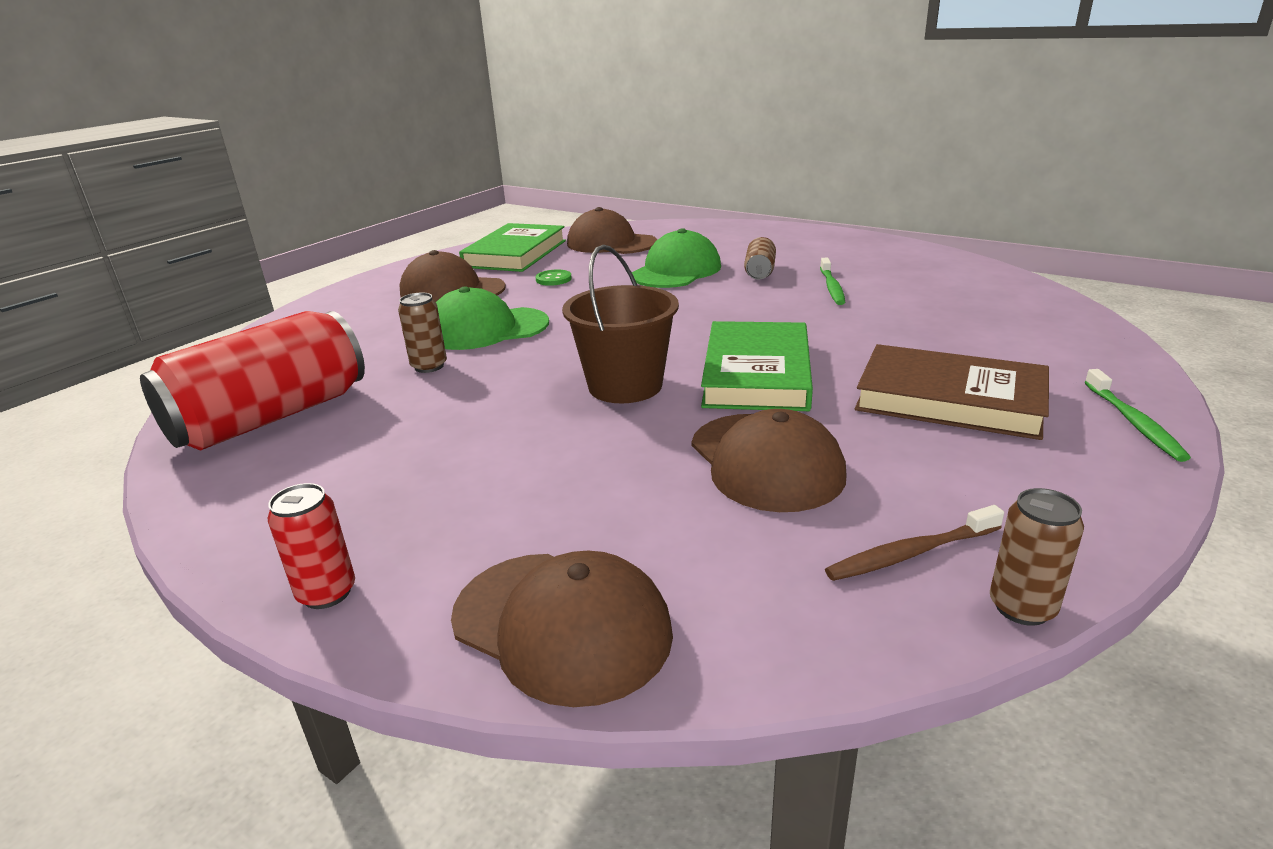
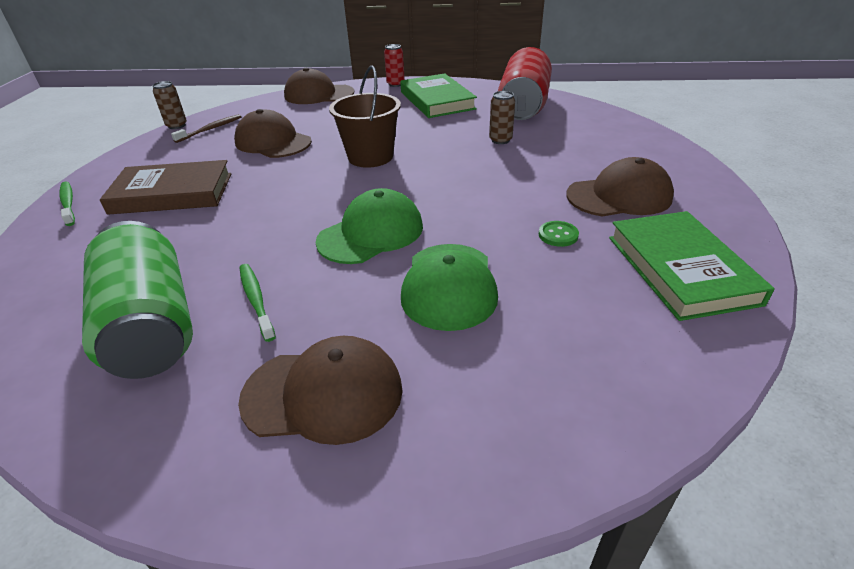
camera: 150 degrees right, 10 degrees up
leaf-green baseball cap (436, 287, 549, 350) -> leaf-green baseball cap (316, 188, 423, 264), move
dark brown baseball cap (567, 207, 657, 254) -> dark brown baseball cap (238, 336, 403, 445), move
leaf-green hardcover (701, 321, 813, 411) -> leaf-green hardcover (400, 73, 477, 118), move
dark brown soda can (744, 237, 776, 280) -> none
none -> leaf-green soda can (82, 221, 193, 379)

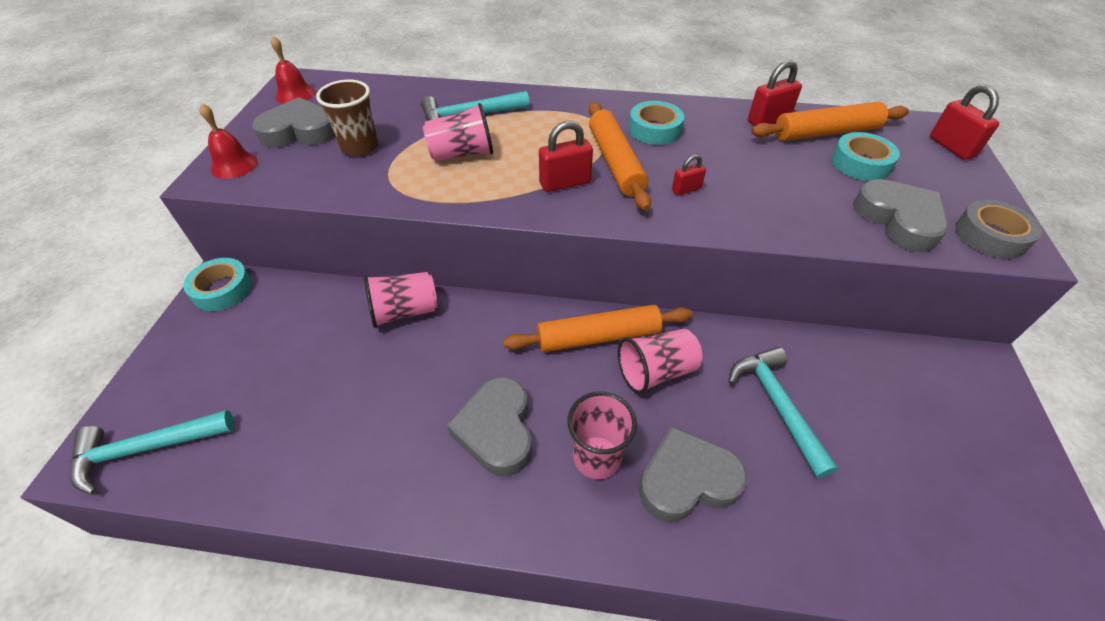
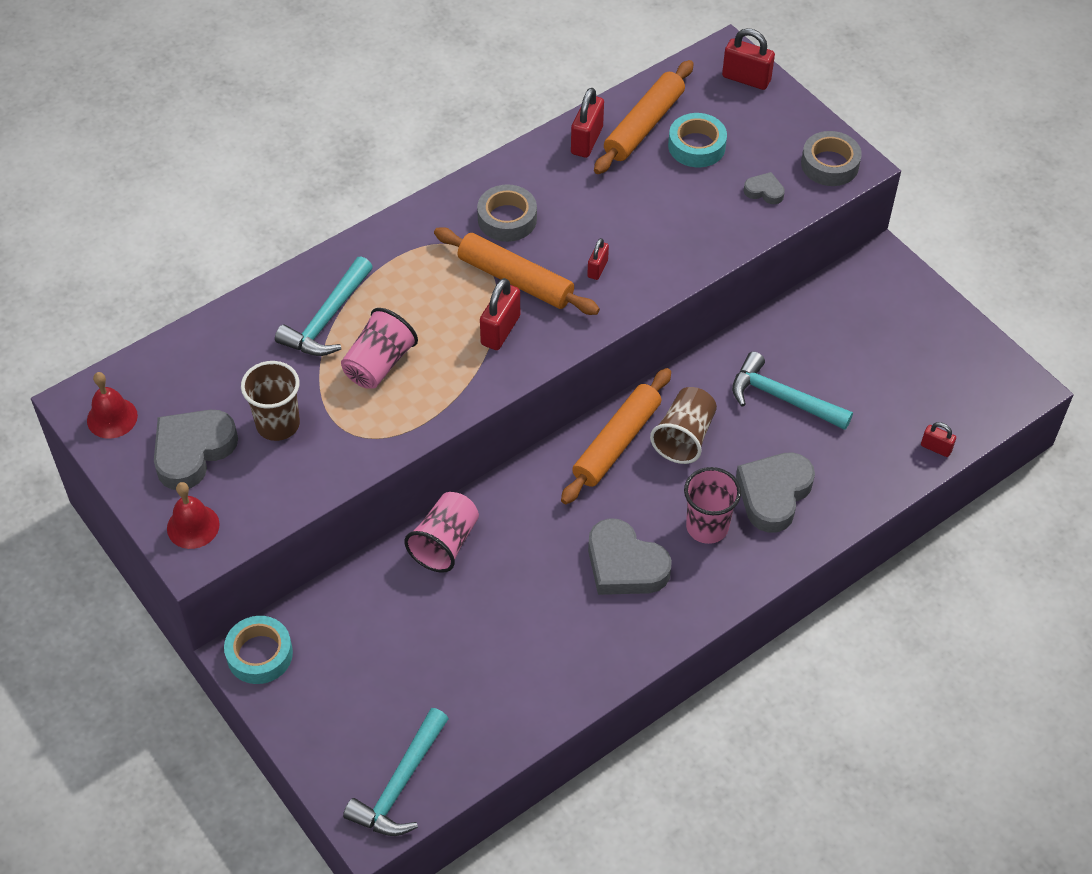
camera: 45 degrees left, 5 degrees up
rose-pink beaker (618, 329, 702, 394) -> dark brown beaker (650, 387, 717, 464)
teal tape (629, 101, 684, 145) -> ash-grey tape (477, 184, 537, 242)
ash-grey love heart (853, 179, 948, 252) -> ash-grey love heart (744, 172, 785, 204), x0.49
none -> scarlet lock (921, 422, 956, 457)

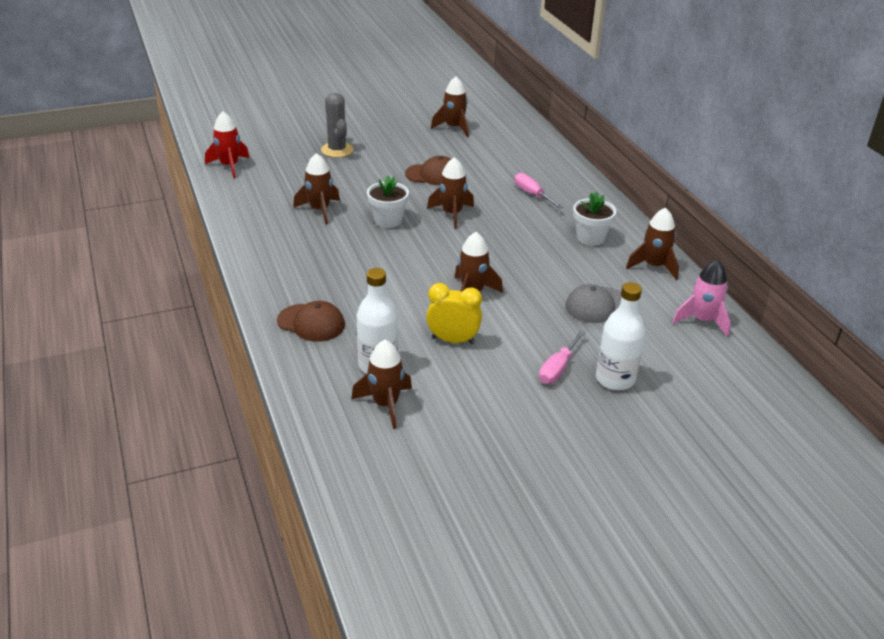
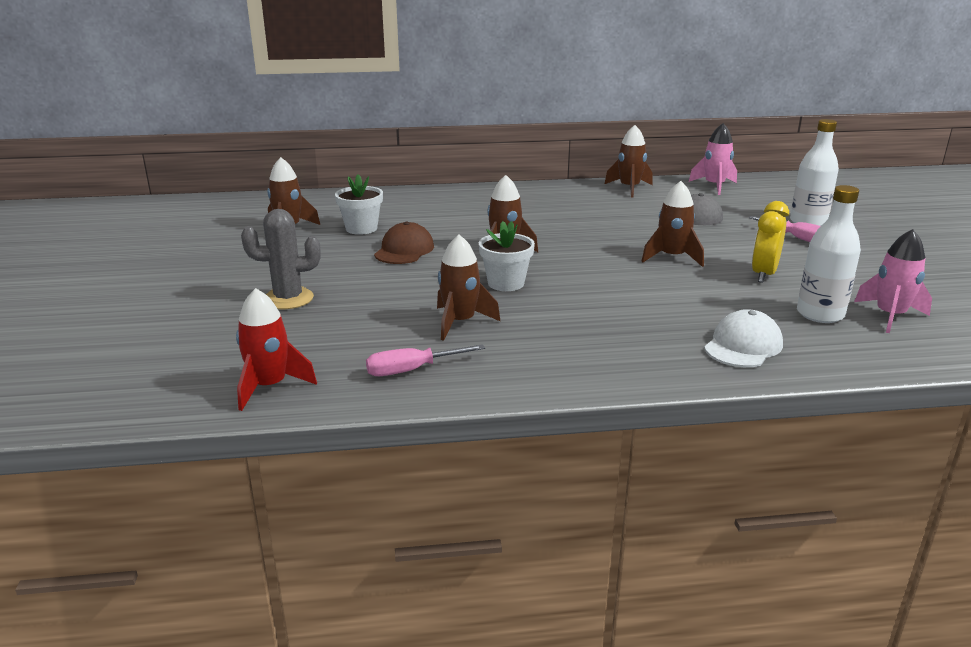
camera: 75 degrees left, 10 degrees down
dark brown baseball cap (277, 301, 345, 342) -> pure white baseball cap (704, 309, 783, 367)
dark brown spaceship (351, 340, 412, 429) -> rose-pink spaceship (854, 229, 932, 333)
rose-pink flat screwdriver (515, 173, 563, 209) -> rose-pink flat screwdriver (366, 344, 485, 376), move
pure white plant pot (573, 192, 616, 246) -> pure white plant pot (335, 174, 383, 235), move

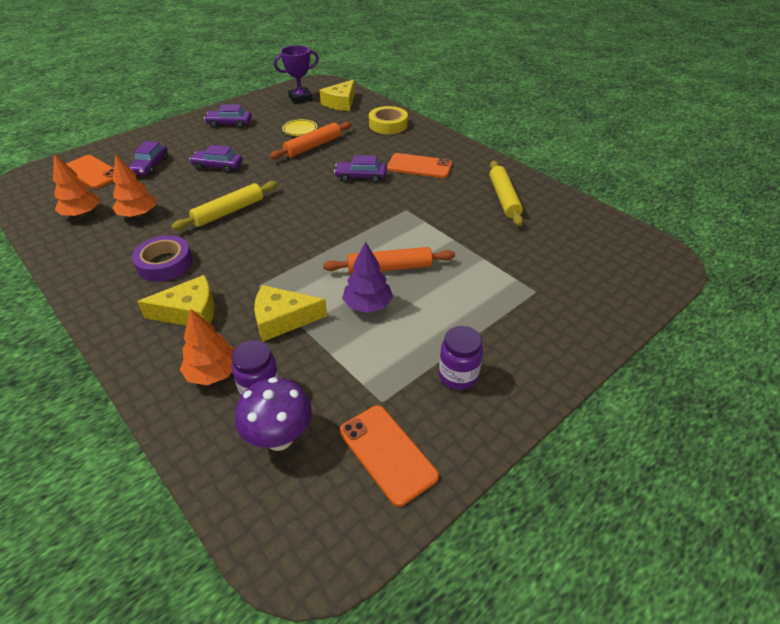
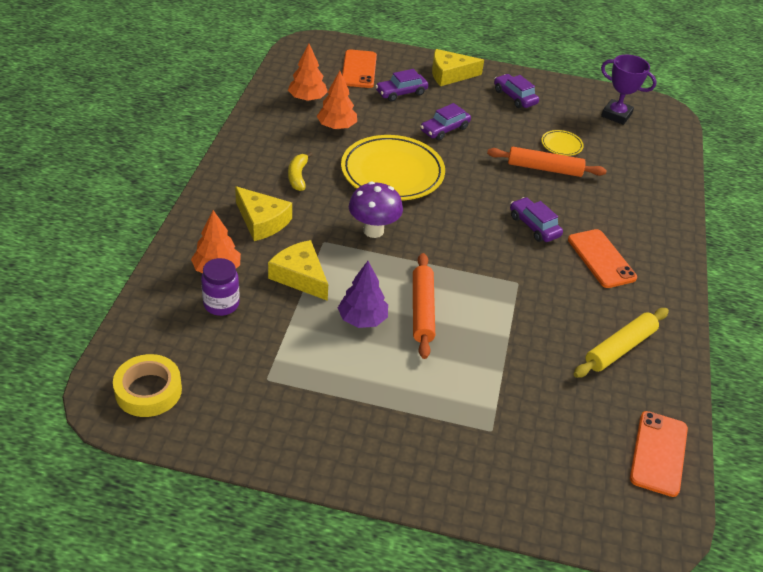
camera: 50 degrees right, 0 degrees up
purple tape (132, 235, 193, 282) -> yellow banana fruit (288, 152, 313, 191)
yellow rolling pin (171, 181, 278, 230) -> yellow dinner plate (341, 135, 445, 200)
purple automobile (189, 145, 243, 173) -> purple automobile (420, 103, 471, 141), 105 degrees counterclockwise
purple mushroom (235, 377, 312, 451) -> purple mushroom (349, 181, 403, 238), move
yellow cheese wedge (320, 79, 355, 111) -> yellow cheese wedge (432, 49, 484, 86), move
orange rolling pin (323, 247, 455, 274) -> orange rolling pin (413, 253, 435, 359), 45 degrees clockwise
orange smartphone (339, 405, 439, 507) -> orange smartphone (630, 411, 688, 497), move
yellow tape (369, 106, 408, 134) -> yellow tape (113, 354, 182, 417), move
purple jar (439, 326, 483, 390) -> none

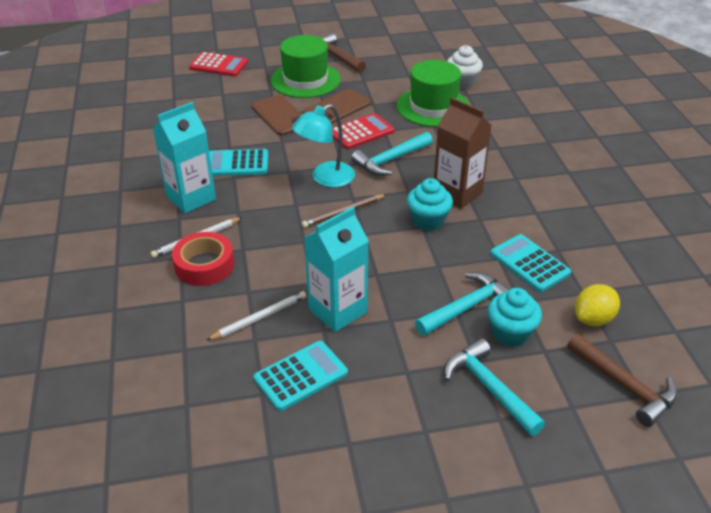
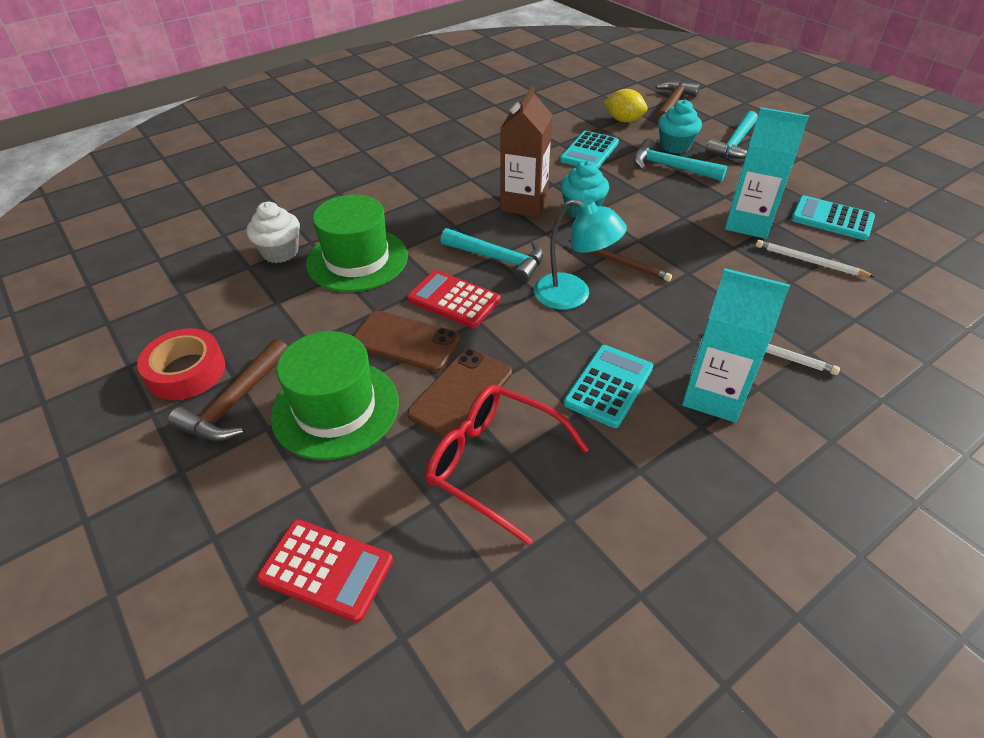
camera: 115 degrees left, 5 degrees up
scarlet tape (172, 232, 234, 286) -> scarlet tape (137, 328, 225, 400), move
scarlet calculator (189, 52, 248, 76) -> scarlet calculator (257, 519, 393, 623), 120 degrees clockwise
teal calculator (209, 149, 268, 176) -> teal calculator (563, 345, 653, 428), 120 degrees counterclockwise
none -> scarlet eyeglasses (426, 385, 589, 545)

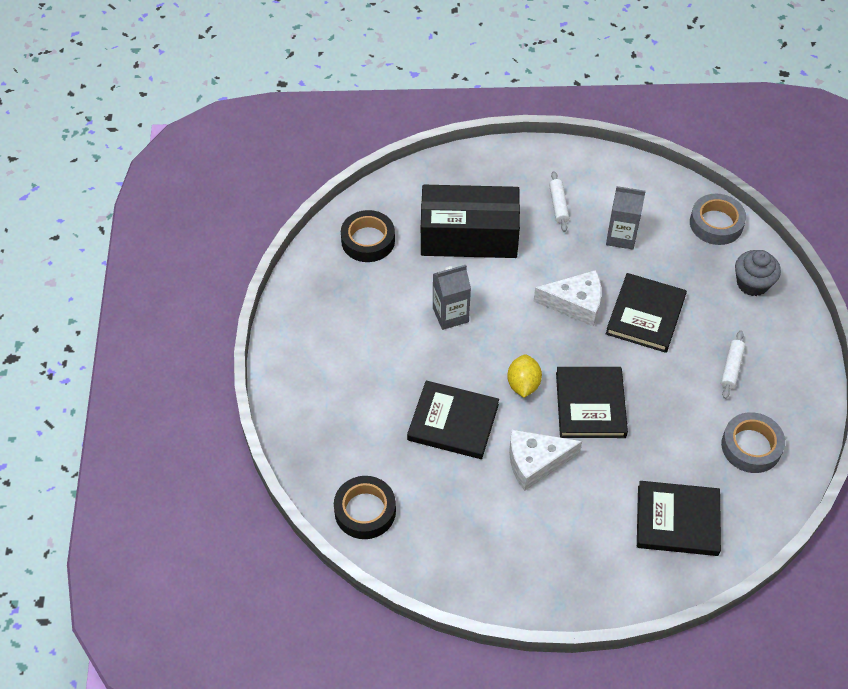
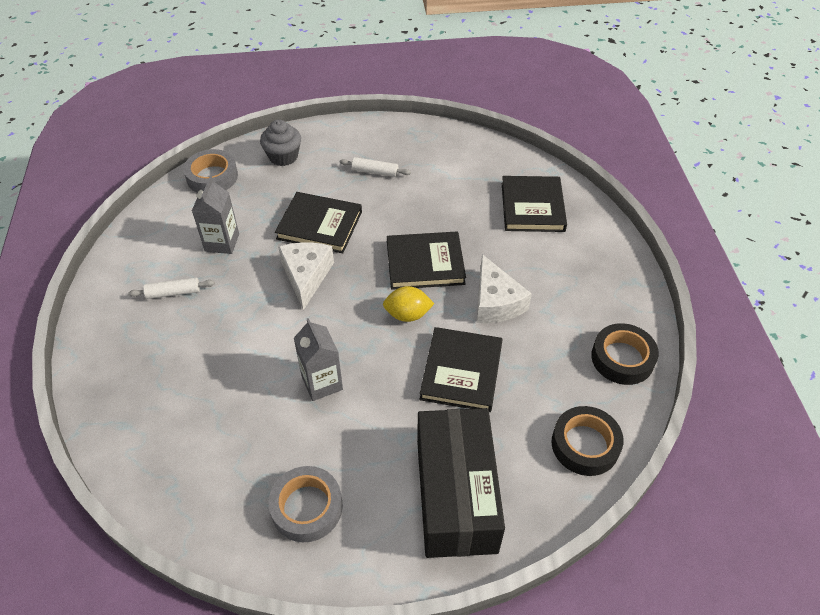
camera: 95 degrees left, 5 degrees down
ebony tape (341, 210, 395, 262) -> ebony tape (591, 323, 659, 385), move
ebony package (421, 185, 520, 258) -> ebony package (417, 408, 505, 558), move
ash-grey tape (721, 412, 785, 473) -> ash-grey tape (268, 466, 343, 542), move

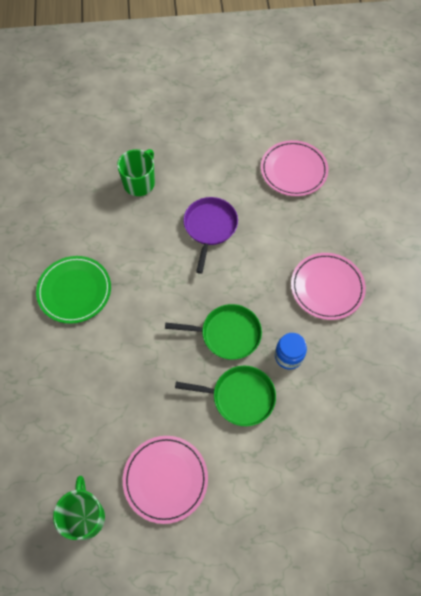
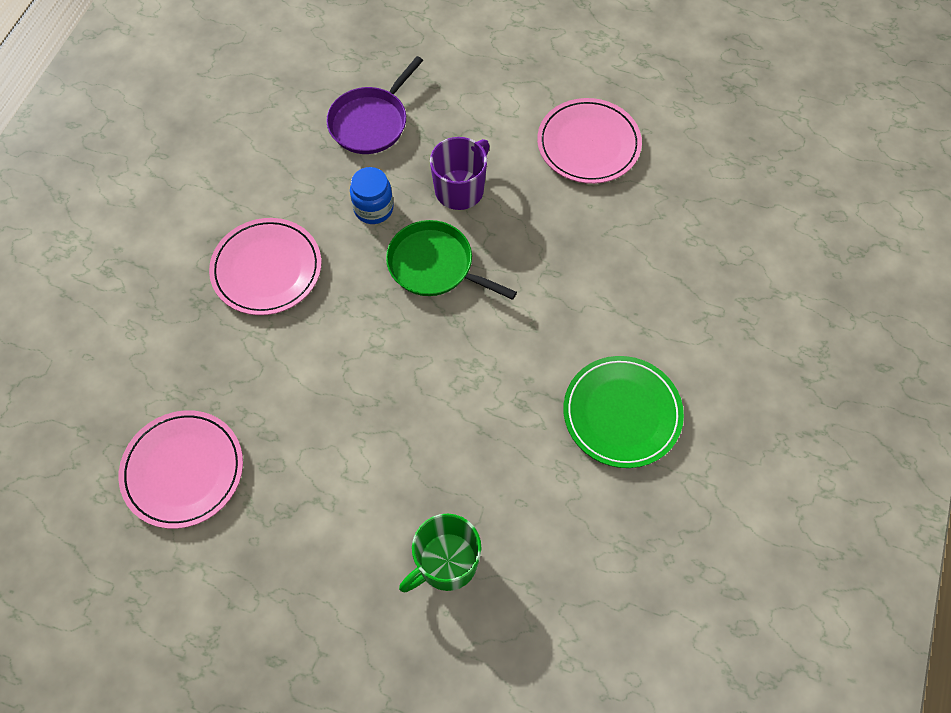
camera: 155 degrees left, 0 degrees up
leaf-green mug (53, 476, 105, 540) -> none
leaf-green skillet (175, 366, 276, 426) -> purple mug (430, 137, 489, 210)
purple skillet (183, 197, 238, 274) -> purple skillet (326, 56, 423, 154), move

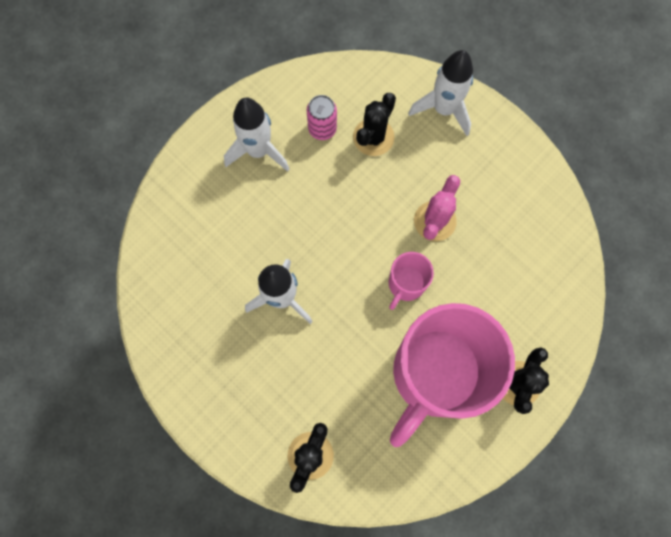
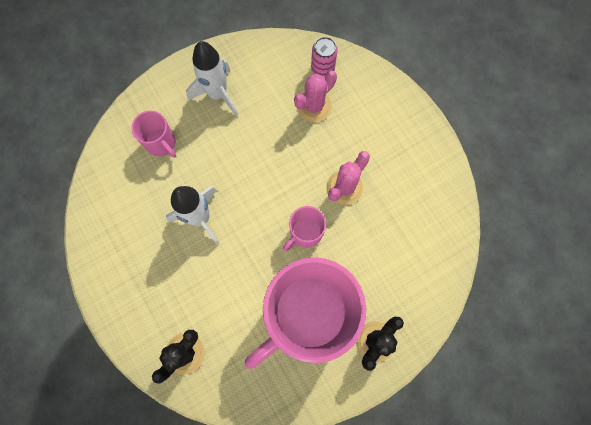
camera: 15 degrees right, 0 degrees up
rose-pink soda can (307, 95, 337, 140) -> rose-pink soda can (311, 37, 338, 78), move
ebony prickly plant (353, 93, 396, 156) -> rose-pink prickly plant (294, 70, 337, 122)
pure white spaceship (408, 50, 473, 136) -> none
none -> rose-pink mug (131, 111, 176, 158)

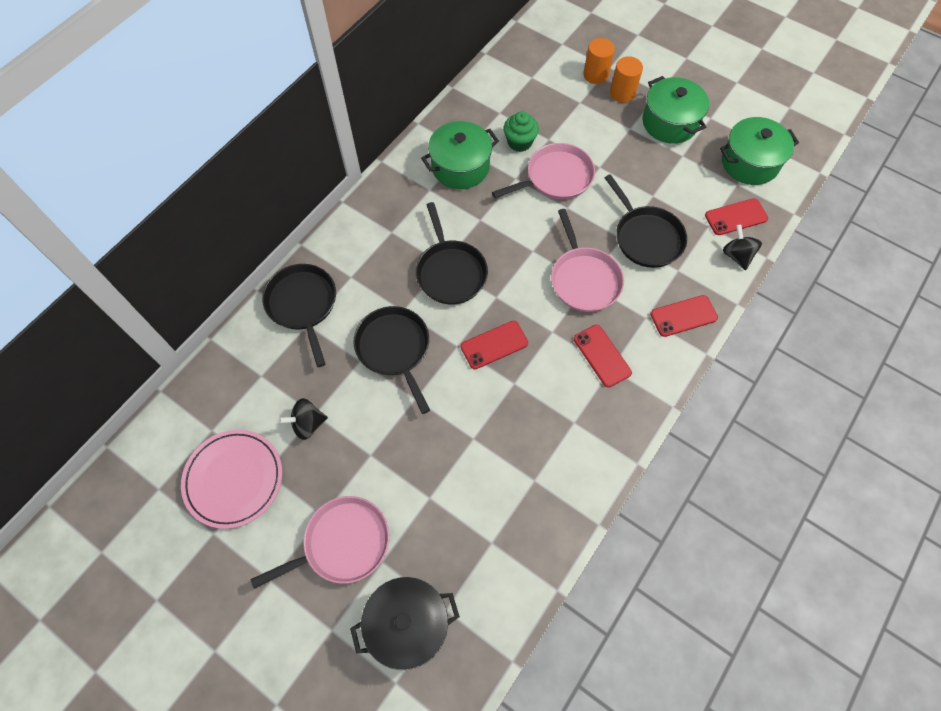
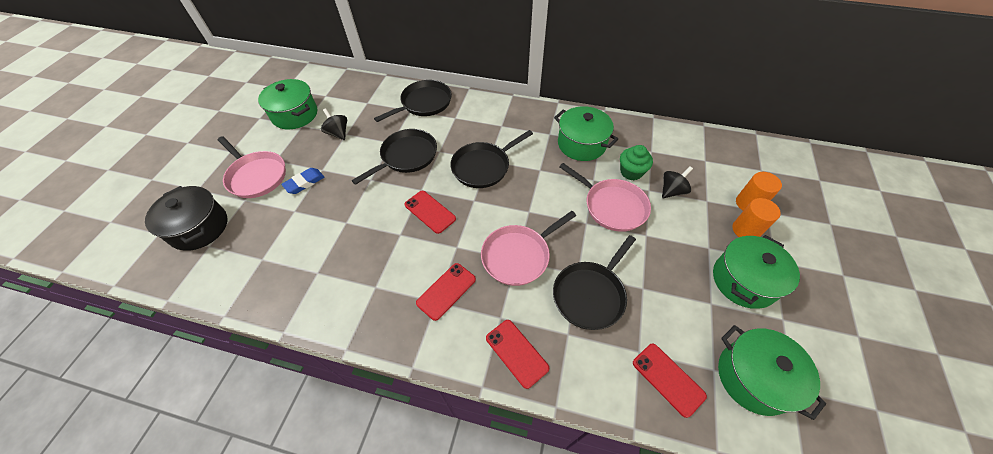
camera: 70 degrees right, 10 degrees down
rose-pink dinner plate (181, 430, 282, 529) -> leaf-green pot (258, 79, 317, 129)
ebony spinning top (723, 224, 762, 270) -> ebony spinning top (662, 166, 693, 198), move
none -> royal blue eraser (281, 168, 324, 194)

